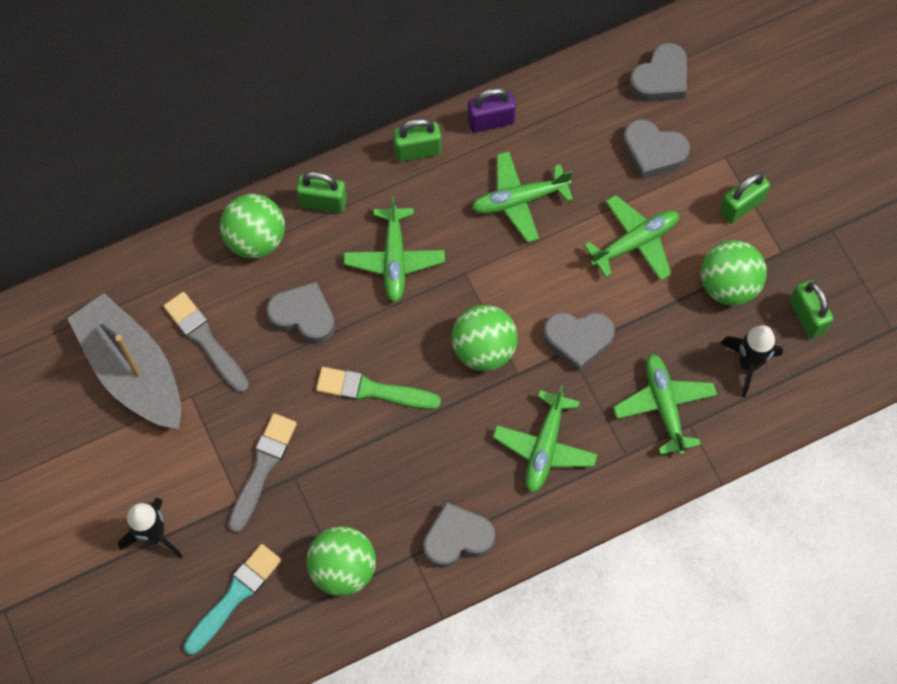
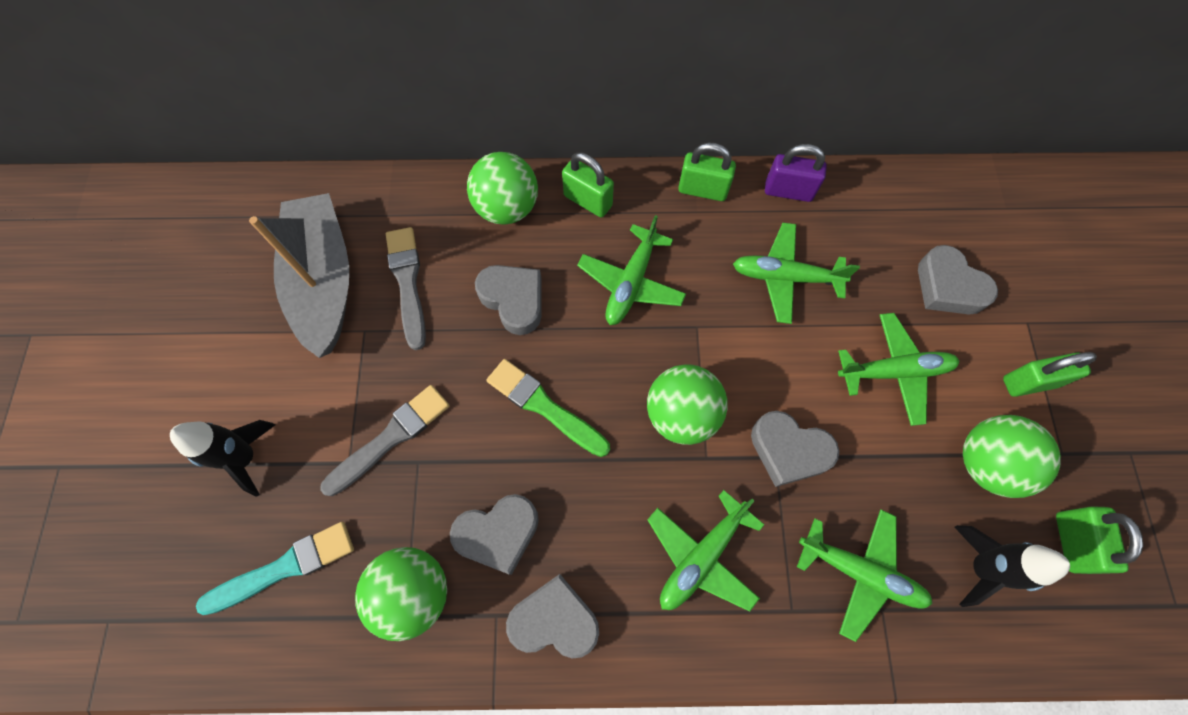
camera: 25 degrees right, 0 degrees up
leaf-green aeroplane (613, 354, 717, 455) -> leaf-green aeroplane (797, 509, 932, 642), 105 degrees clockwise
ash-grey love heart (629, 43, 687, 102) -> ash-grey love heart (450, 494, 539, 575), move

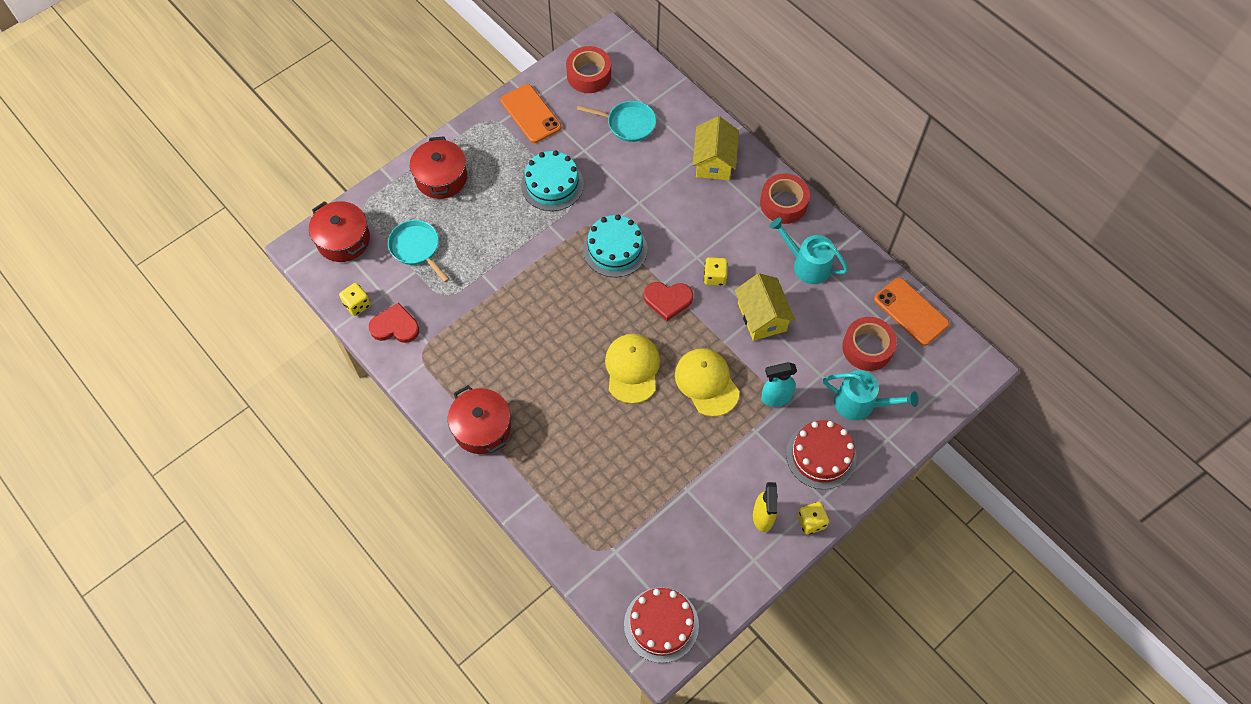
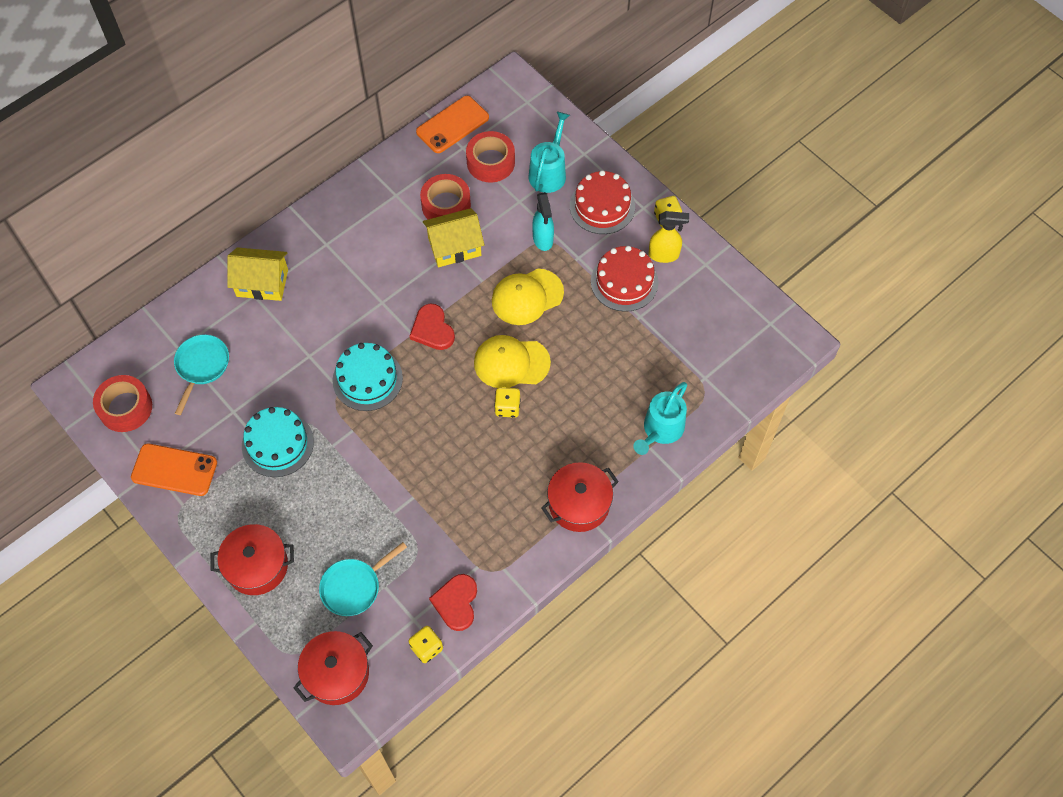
camera: 90 degrees left, 0 degrees up
orange smartphone (500, 84, 561, 143) -> orange smartphone (131, 443, 217, 496), 45 degrees clockwise
scarlet layer cake (624, 587, 699, 663) -> scarlet layer cake (591, 246, 658, 312), move
scarlet love heart (644, 282, 693, 321) -> scarlet love heart (410, 304, 455, 350), 150 degrees clockwise
yellow game die (704, 257, 728, 286) -> yellow game die (494, 387, 521, 418), move
scarlet tape (760, 173, 810, 224) -> scarlet tape (420, 174, 471, 219), move
teal sprinkling can (770, 218, 848, 284) -> teal sprinkling can (633, 382, 687, 455), move

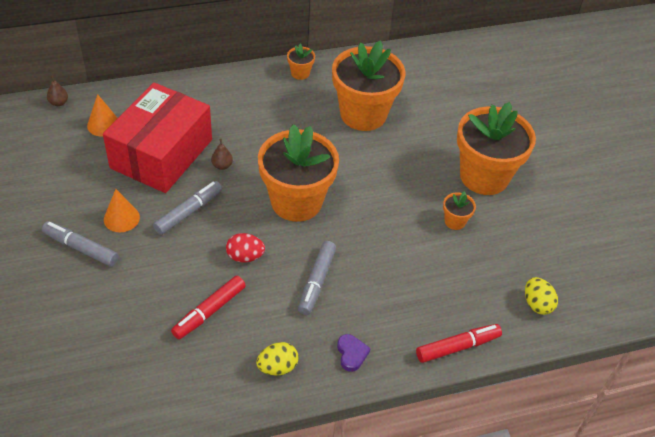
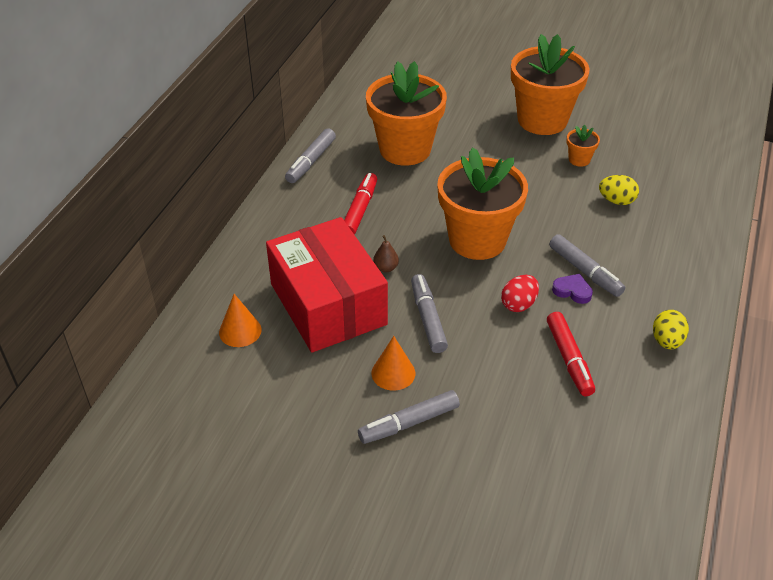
camera: 50 degrees left, 5 degrees down
dark brown toy pear (47, 75, 68, 106) -> none
orange plant pot (287, 44, 315, 80) -> ash-grey marker pen (285, 128, 336, 183)
purple love heart (337, 334, 371, 372) -> purple love heart (552, 274, 593, 304), move
scarlet marker pen (416, 324, 502, 363) -> scarlet marker pen (344, 173, 377, 235), move
yellow egg (525, 277, 558, 315) -> yellow egg (599, 175, 639, 205), move

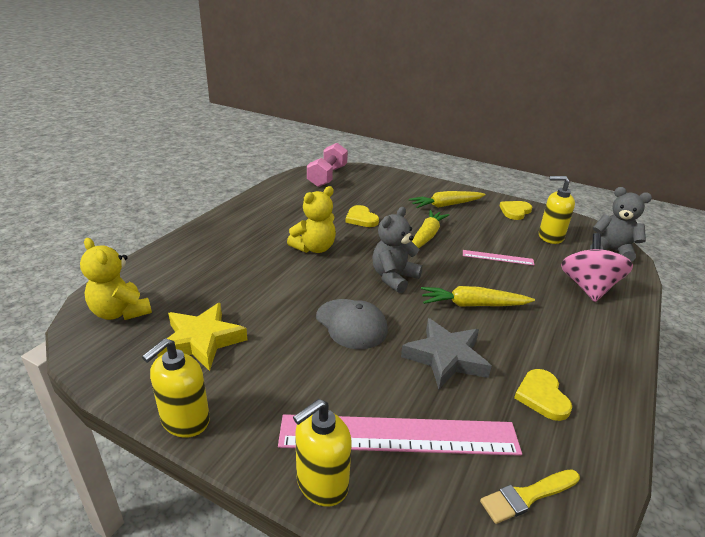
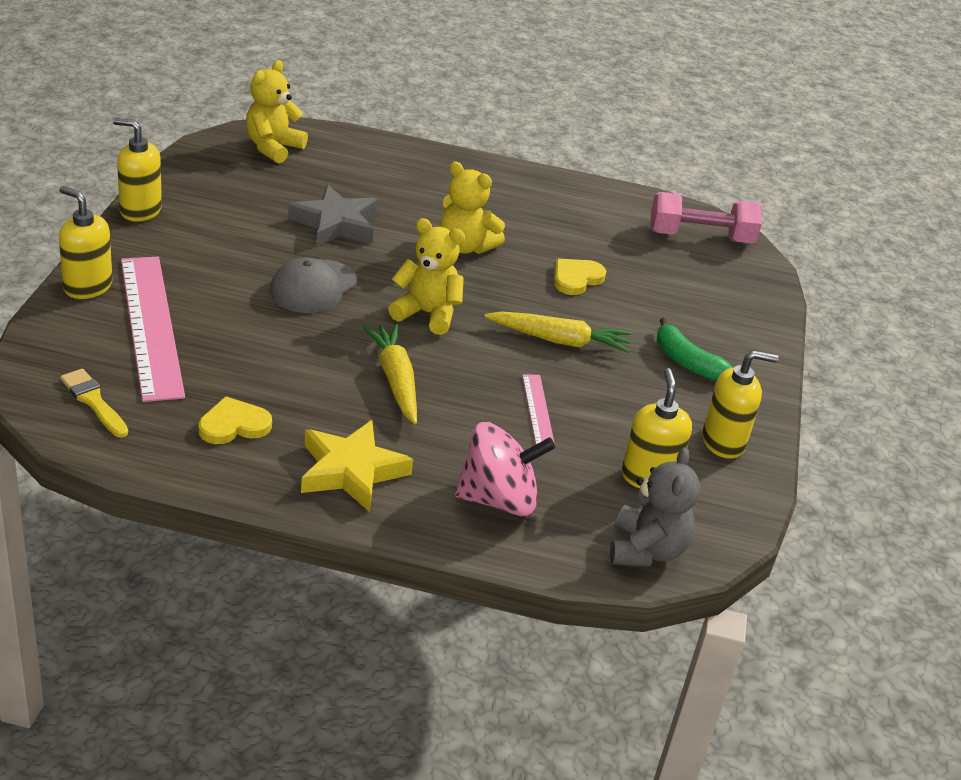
camera: 70 degrees right, 5 degrees up
yellow star shape (158, 303, 247, 371) -> yellow star shape (301, 420, 413, 512), move
ash-grey stuffed bear (372, 207, 423, 293) -> yellow stuffed bear (388, 218, 465, 335)
ash-grey star shape (401, 318, 492, 389) -> ash-grey star shape (288, 185, 378, 247), move
yellow carrot (409, 191, 486, 208) -> leaf-green banana fruit (657, 317, 733, 380)
yellow love heart (499, 201, 532, 220) -> yellow pump bottle (702, 350, 779, 459)

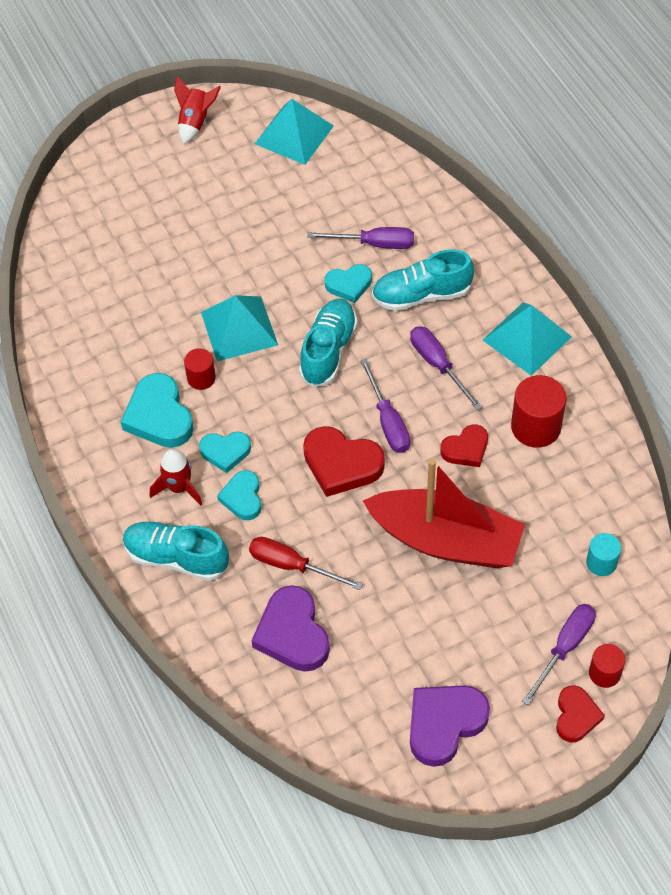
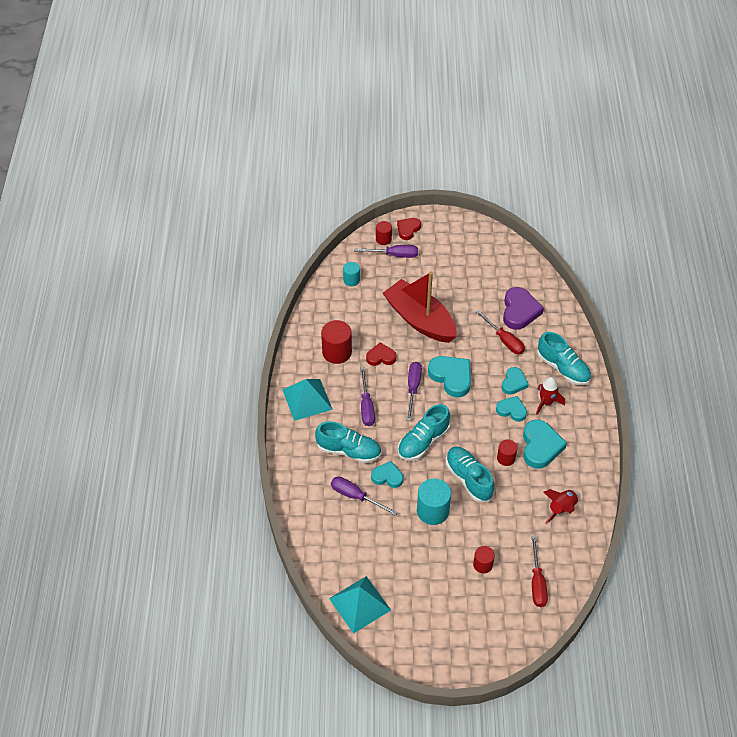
camera: 155 degrees left, 5 degrees down
scarlet spaceship (174, 76, 221, 144) -> scarlet spaceship (544, 489, 579, 524), move
teal pyramid shape (201, 295, 278, 361) -> teal sneaker (446, 446, 494, 502)
scarlet love heart (303, 426, 385, 497) -> teal love heart (428, 356, 471, 398)
purple love heart (410, 685, 490, 767) -> none
purple flat screwdriver (522, 604, 596, 705) -> purple flat screwdriver (354, 245, 418, 258), 150 degrees counterclockwise
none -> teal cylinder shape (417, 479, 451, 525)
none -> scarlet cylinder shape (473, 546, 495, 573)
none -> scarlet flat screwdriver (531, 535, 548, 607)

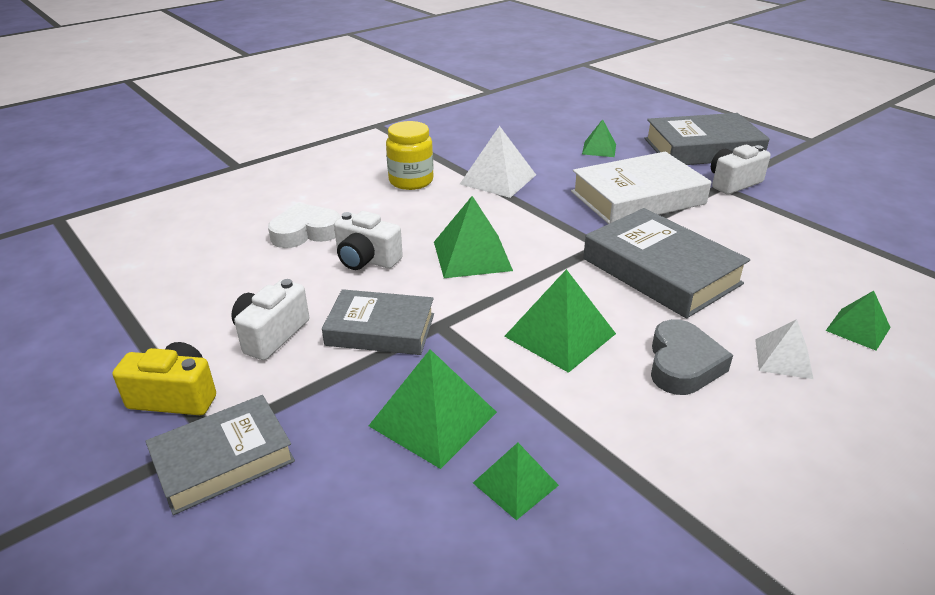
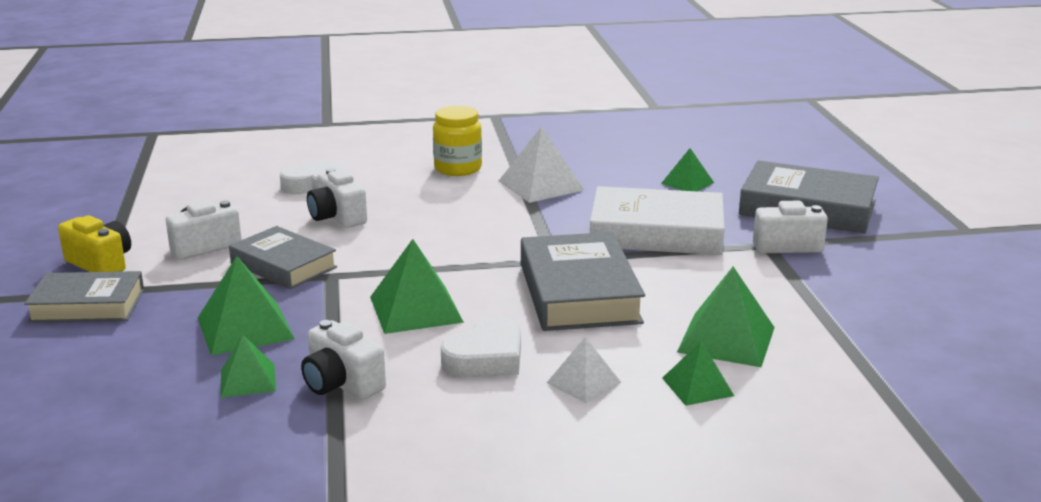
camera: 30 degrees right, 10 degrees down
leaf-green pyramid shape (434, 196, 513, 278) -> leaf-green pyramid shape (677, 267, 775, 367), move
ash-grey love heart (651, 319, 733, 395) -> pure white love heart (441, 317, 521, 377)
none -> pure white camera (301, 320, 386, 400)

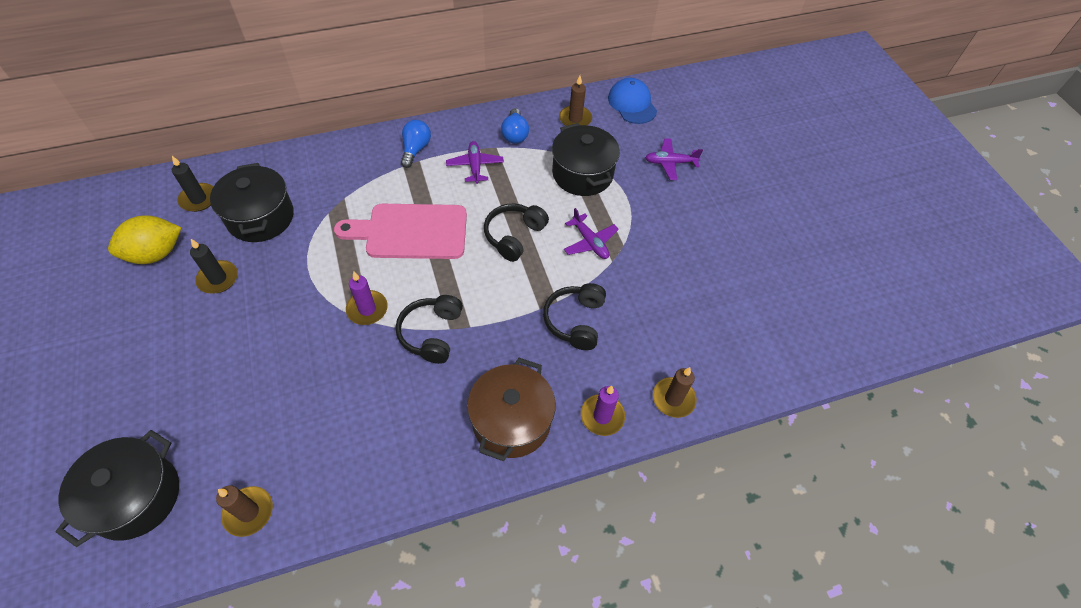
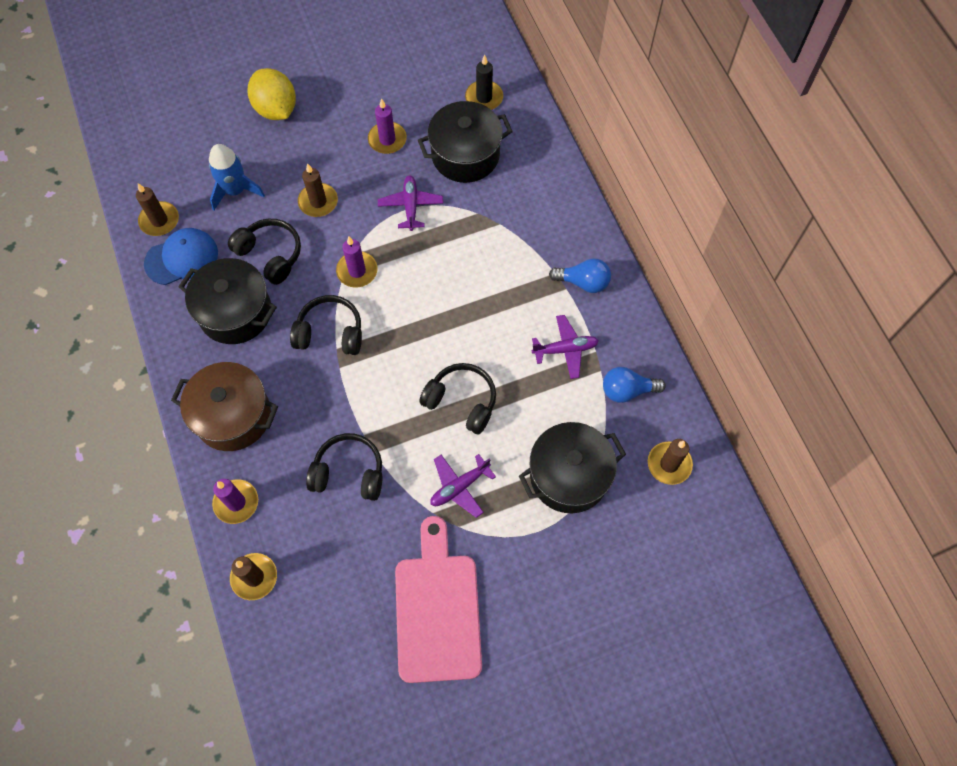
camera: 90 degrees right, 10 degrees up
ebony pot (55, 430, 179, 547) -> ebony pot (178, 258, 277, 344), move
yellow citrus fruit (108, 215, 182, 264) -> yellow citrus fruit (247, 68, 296, 120), move
ebony candle (190, 239, 238, 294) -> purple candle (368, 98, 407, 154)
rose-pink chopping board (334, 204, 467, 259) -> rose-pink chopping board (395, 516, 482, 683), move
royal blue baseball cap (608, 78, 657, 124) -> royal blue baseball cap (144, 228, 218, 285), move
purple aeroplane (645, 139, 703, 180) -> purple aeroplane (378, 175, 443, 231), move
none -> royal blue spaceship (209, 144, 265, 210)
none -> ebony headset (228, 219, 301, 285)
none -> dark brown candle (298, 163, 338, 217)

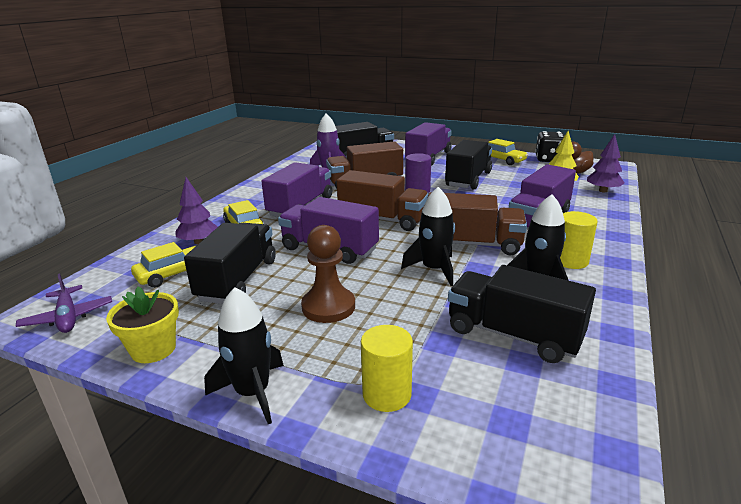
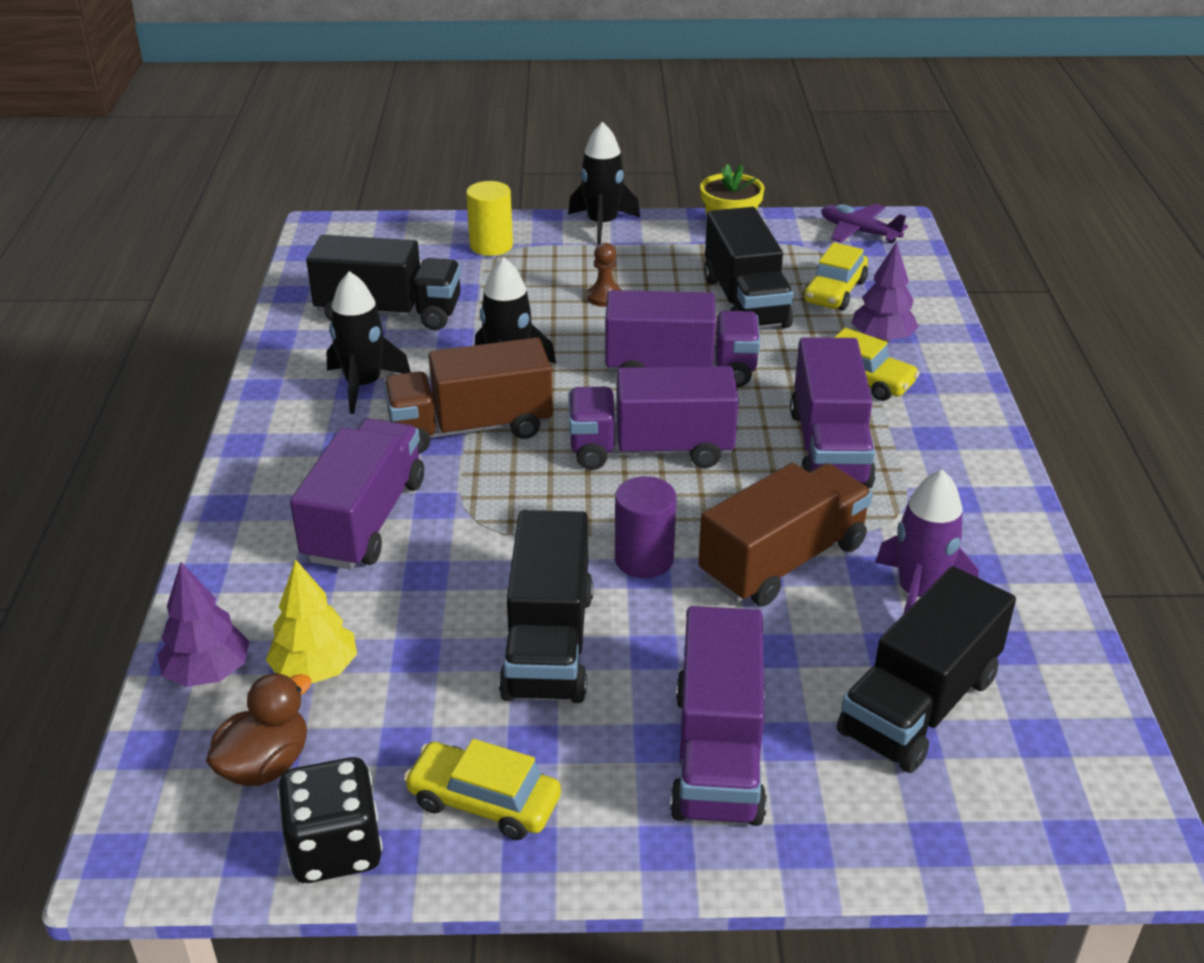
camera: 155 degrees right, 10 degrees up
dark brown chess pawn (301, 225, 355, 323) -> dark brown chess pawn (587, 243, 622, 307), x0.56
dark brown toy truck (337, 170, 429, 231) -> purple toy truck (569, 366, 739, 470)
yellow cylinder shape (560, 211, 598, 269) -> none

